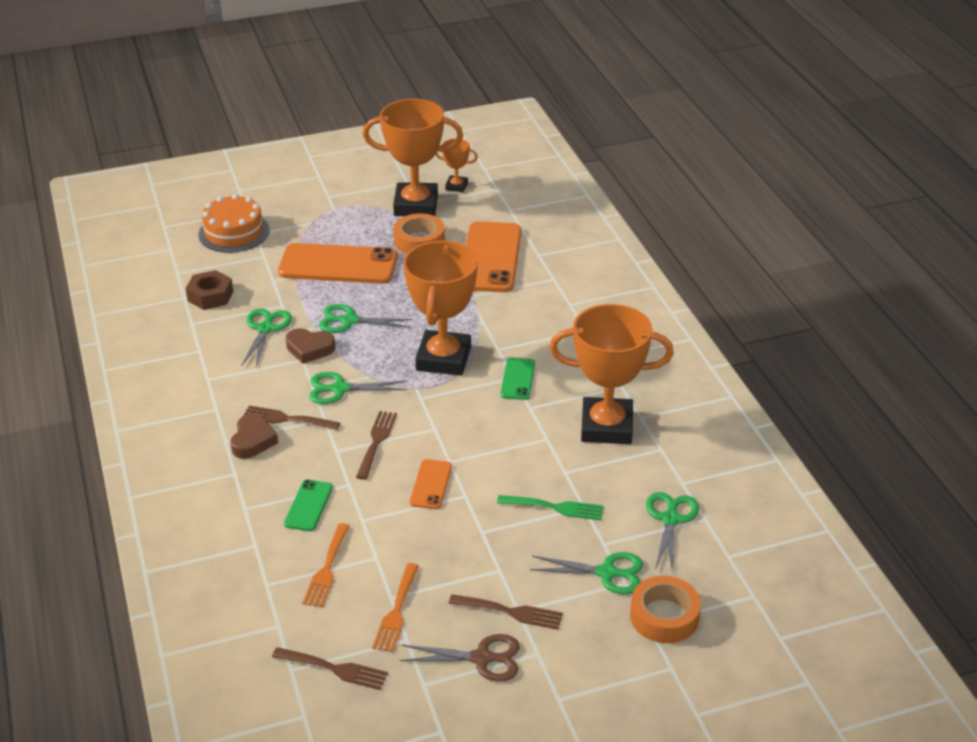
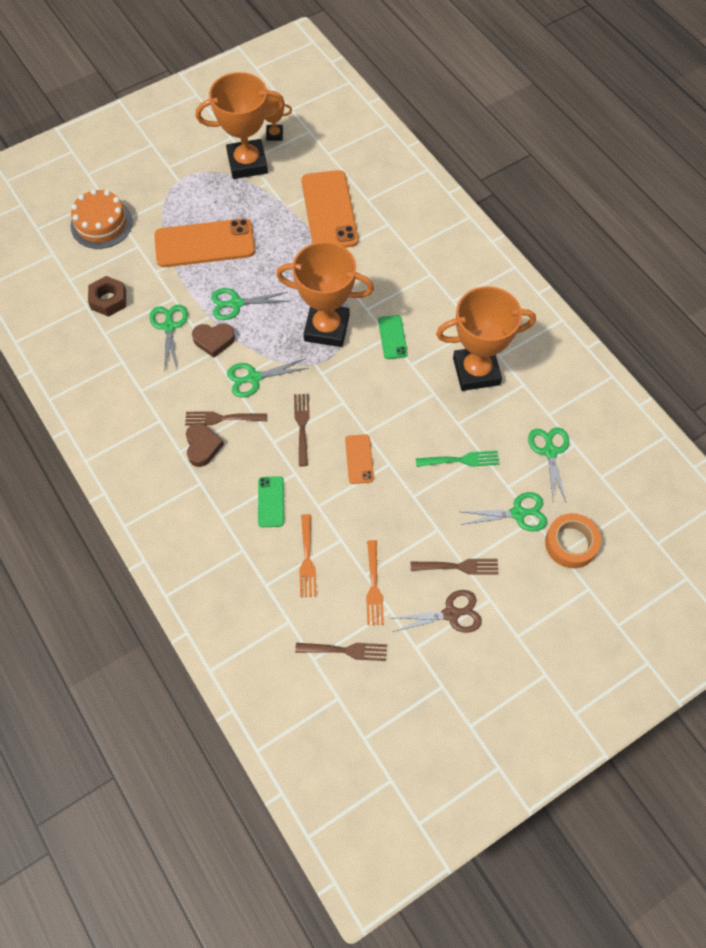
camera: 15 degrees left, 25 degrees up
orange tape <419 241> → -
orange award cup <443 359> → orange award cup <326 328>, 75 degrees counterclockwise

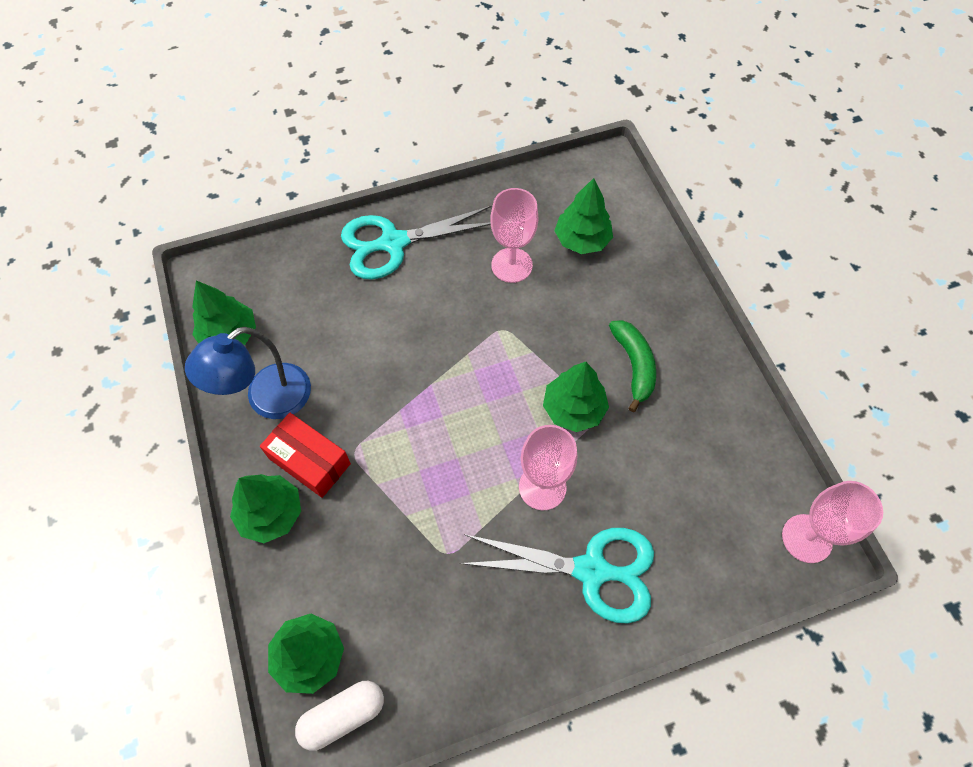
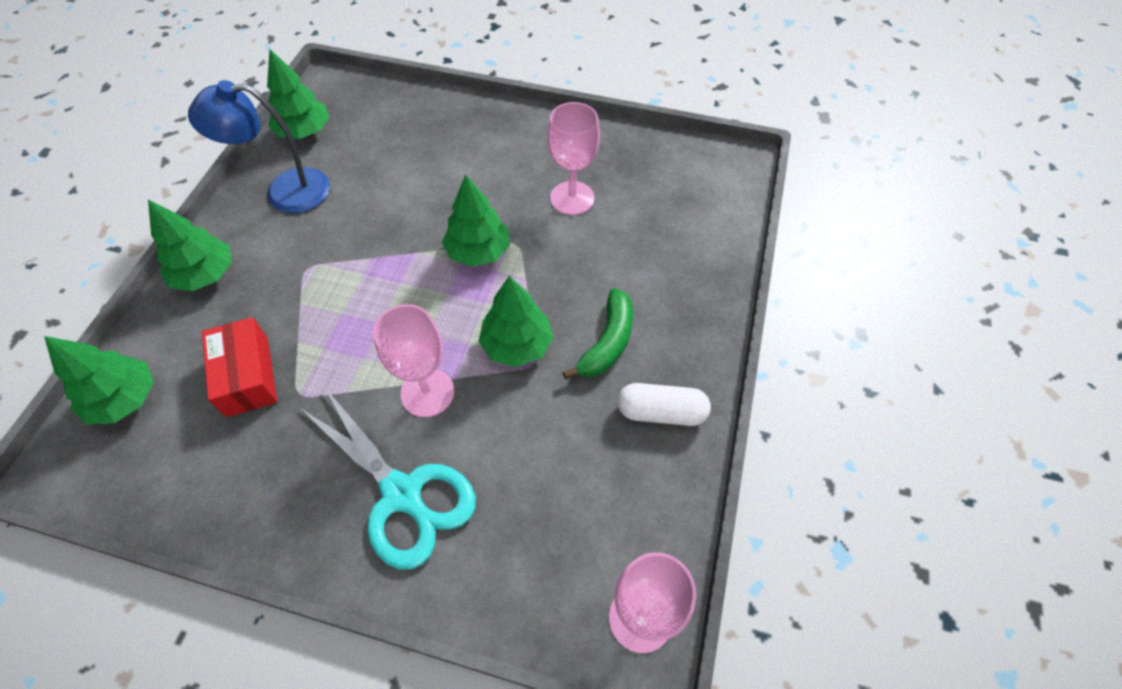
camera: 35 degrees right, 5 degrees down
crimson package <309 461> → crimson package <247 376>, shifted
snow-white pill shape <343 715> → snow-white pill shape <661 412>, shifted
turquoise pair of scissors <393 243> → -
emerald fir tree <582 240> → emerald fir tree <478 251>, shifted

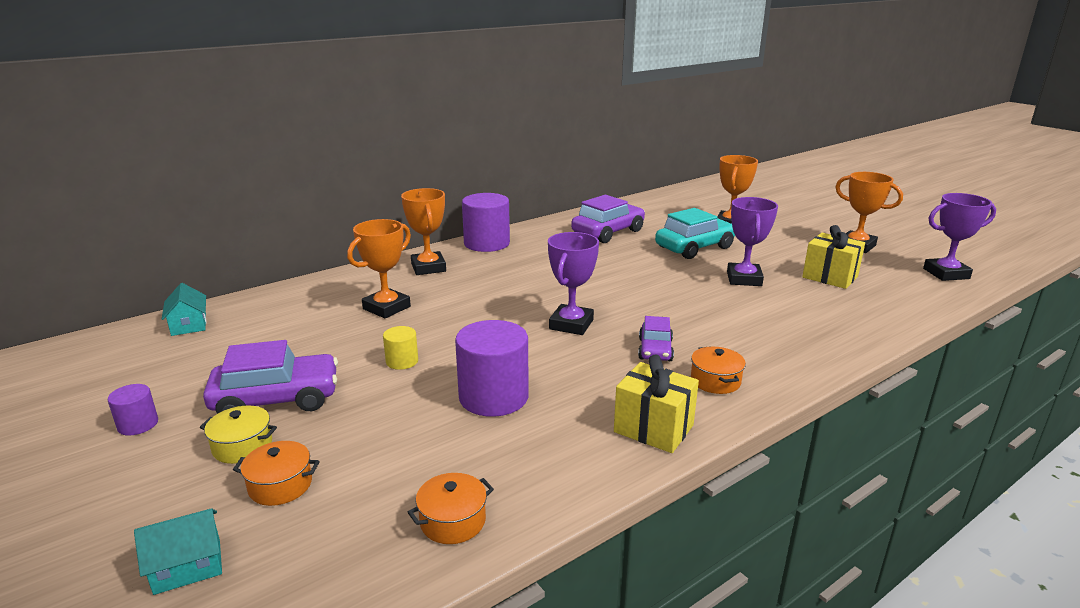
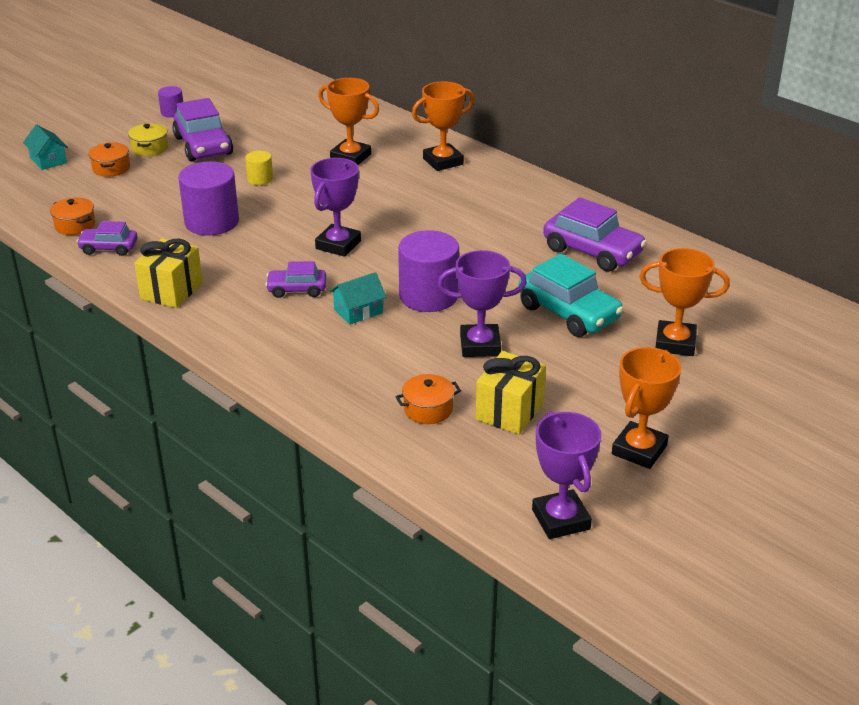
camera: 80 degrees right, 10 degrees up
turquoise cottage <189 325> → turquoise cottage <358 311>, shifted
purple cylinder <486 243> → purple cylinder <428 296>, shifted
purple award cup <571 324> → purple award cup <338 245>, 75 degrees counterclockwise
orange stockpot <715 381> → orange stockpot <428 409>, shifted
- → purple automobile <109 248>

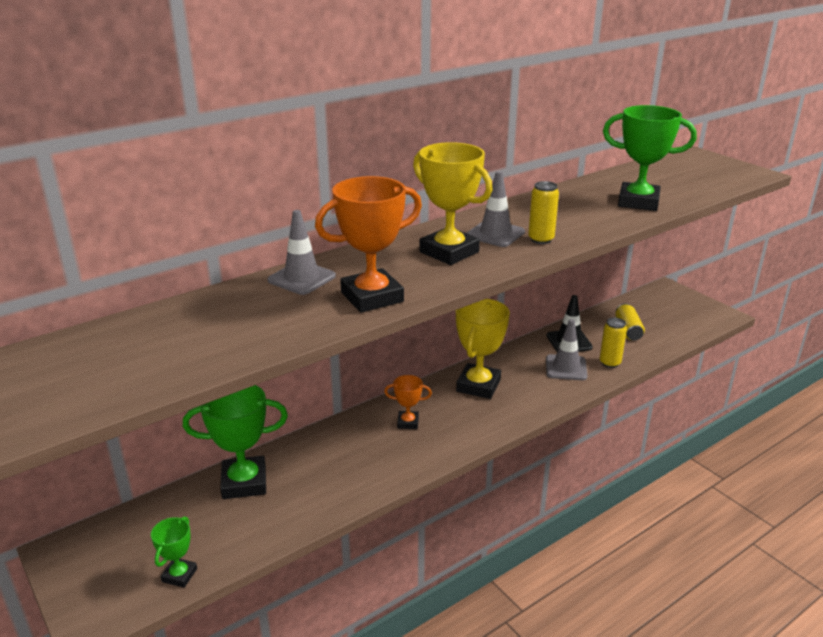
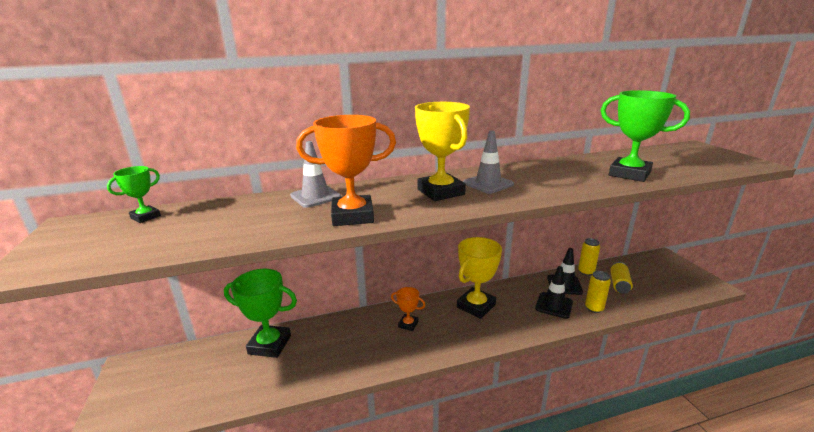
camera: 20 degrees right, 5 degrees down
emerald award cup <179 575> → emerald award cup <145 217>, shifted
yellow can <541 239> → yellow can <586 272>, shifted
gray safety cone <566 368> → black safety cone <554 305>

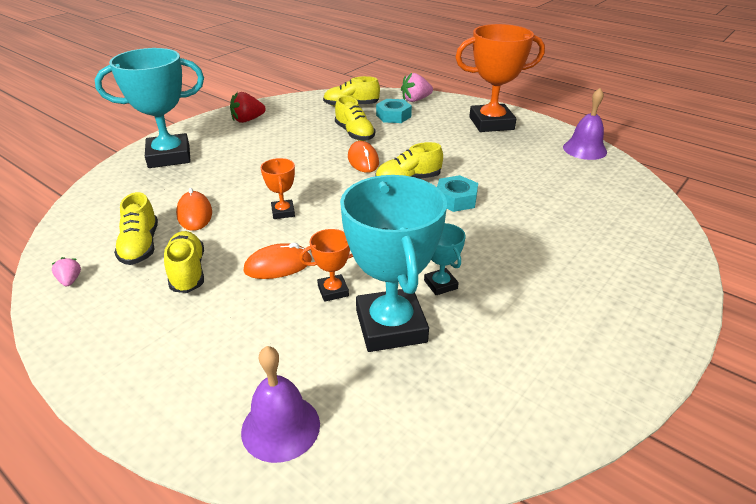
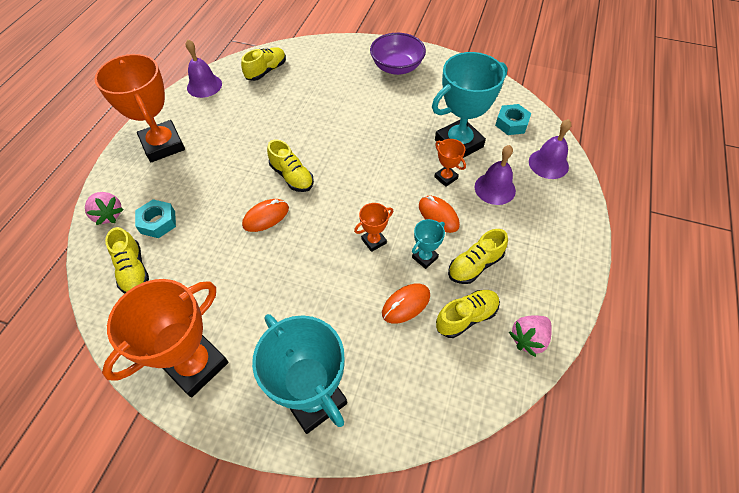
camera: 110 degrees left, 20 degrees up
pink berry <70 280> → pink berry <528 339>, x1.78
crimson berry <247 120> → orange award cup <196 365>
yellow lace-up shoe <354 134> → yellow lace-up shoe <266 71>, shifted
turquoise award cup <440 284> → turquoise award cup <425 257>, shifted
turquoise hex nut <456 199> → turquoise hex nut <511 123>, shifted
- → purple bowl <397 67>
- → purple bell <495 188>

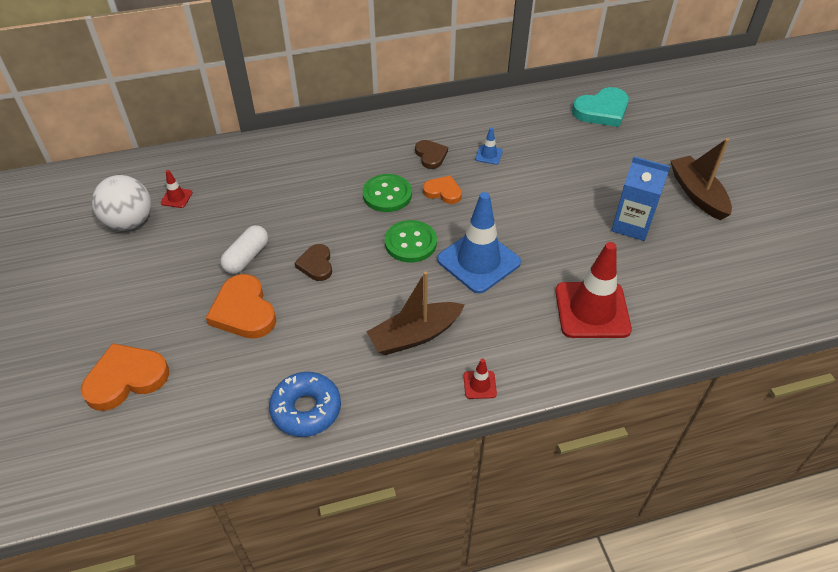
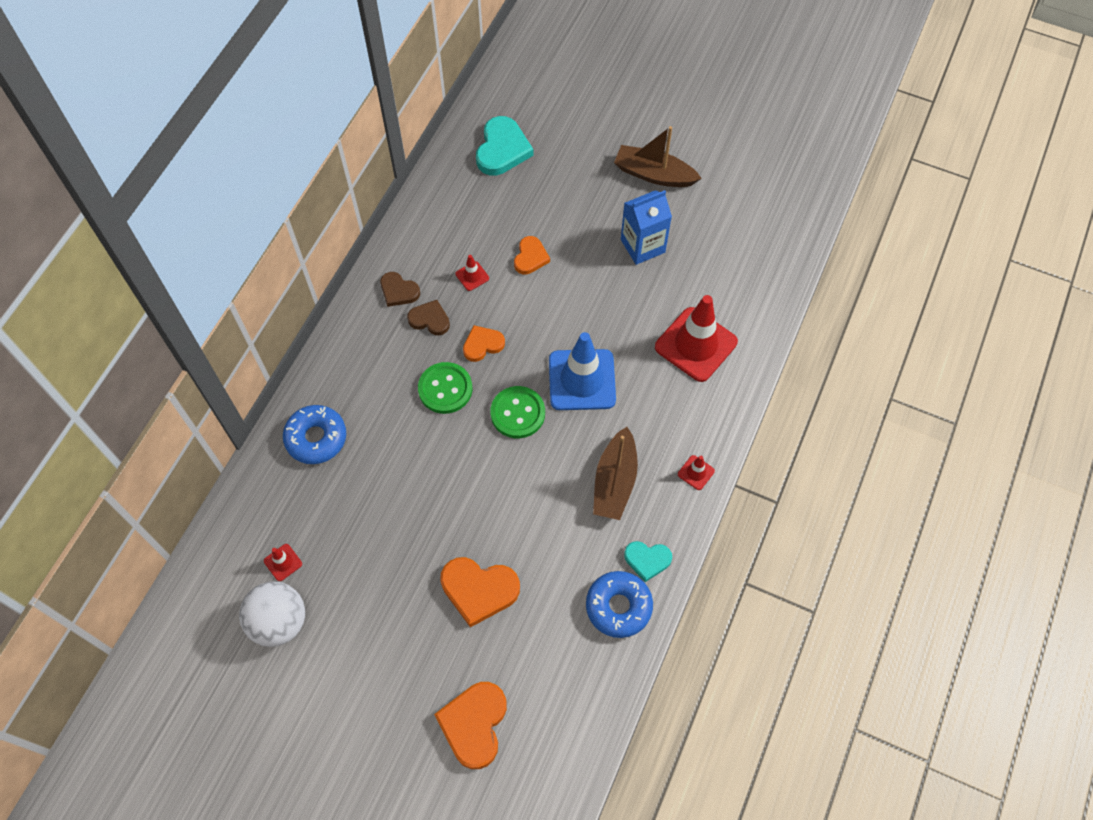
camera: 50 degrees left, 15 degrees up
snow-white pill shape <247 257> → -
dark brown heart shape <316 264> → dark brown heart shape <398 291>, shifted
royal blue safety cone <488 155> → crimson safety cone <472 276>
- → royal blue doughnut <316 438>
- → orange heart shape <530 257>
- → turquoise heart shape <647 560>

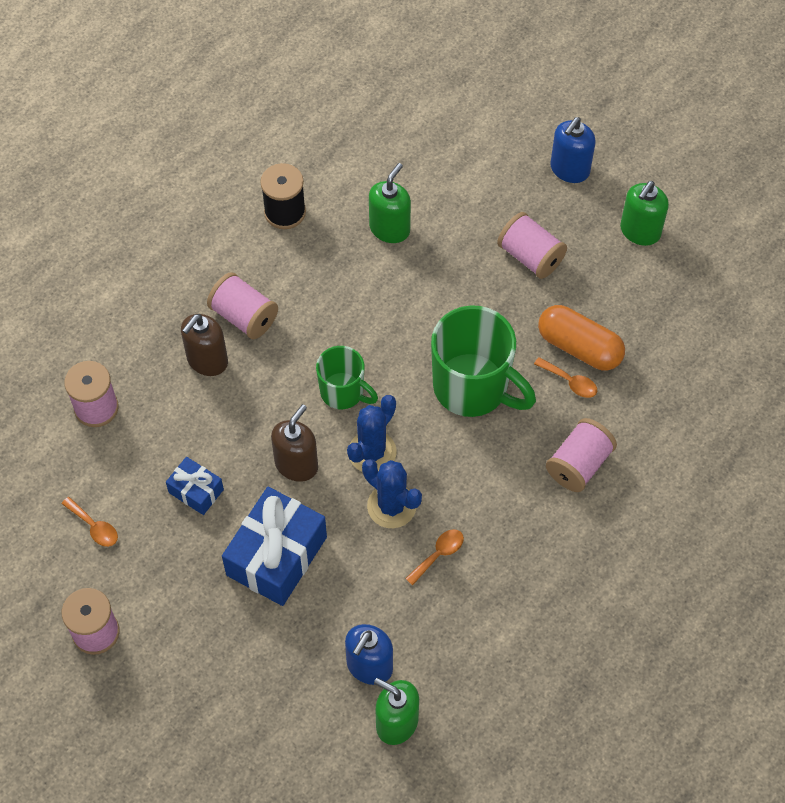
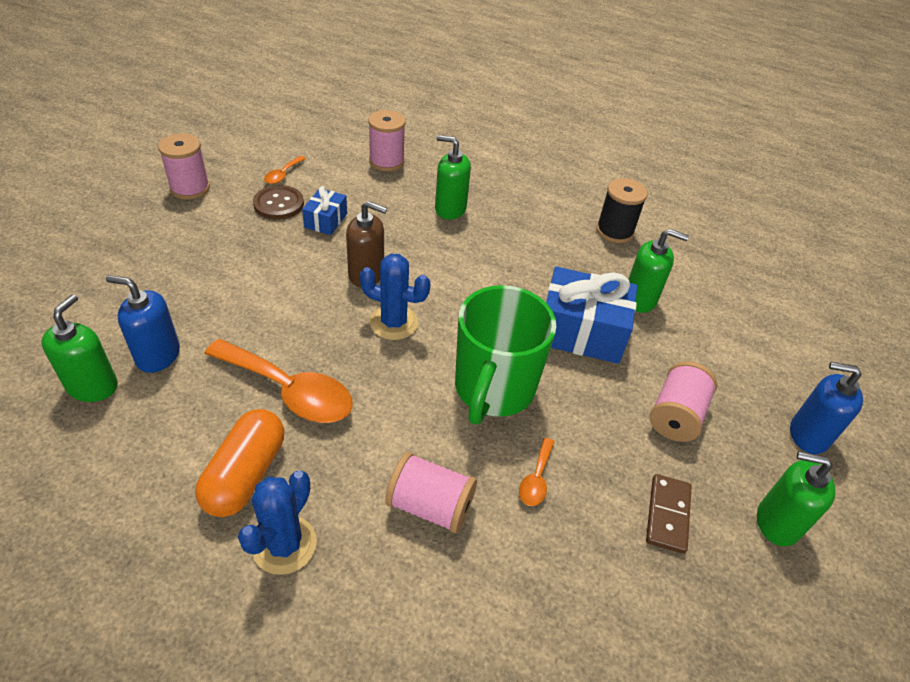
camera: 70 degrees right, 15 degrees down
dark brown pump bottle <207 360> → emerald pump bottle <450 209>
pink reel of thread <244 316> → -
royal blue wrapped gift <276 556> → royal blue wrapped gift <581 331>, shifted
emerald coffee mug <343 392> → -
royal blue saguaro cactus <391 506> → royal blue saguaro cactus <284 545>, shifted
orange tablespoon <438 554> → orange tablespoon <289 391>, x2.18
orange pill shape <579 347> → orange pill shape <245 474>, shifted
- → dark brown sewing button <278 204>
- → dark brown domino <667 514>

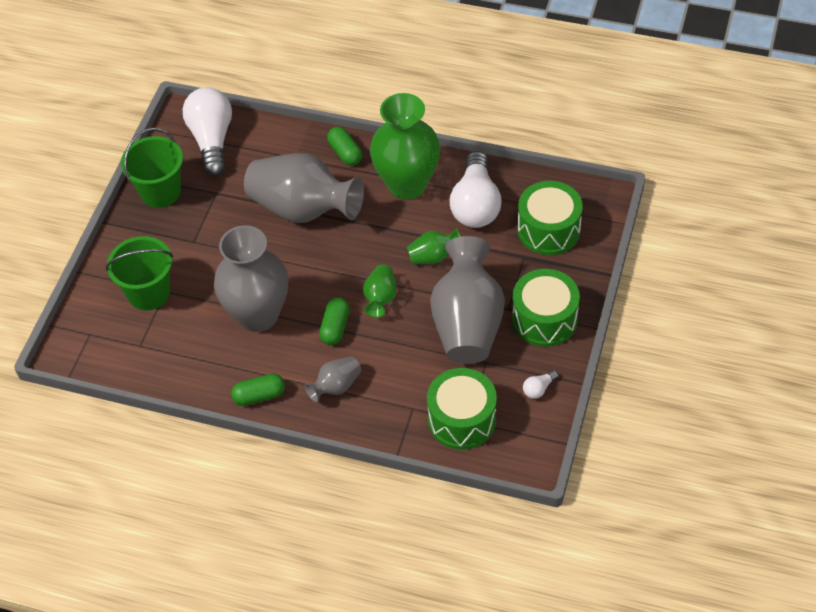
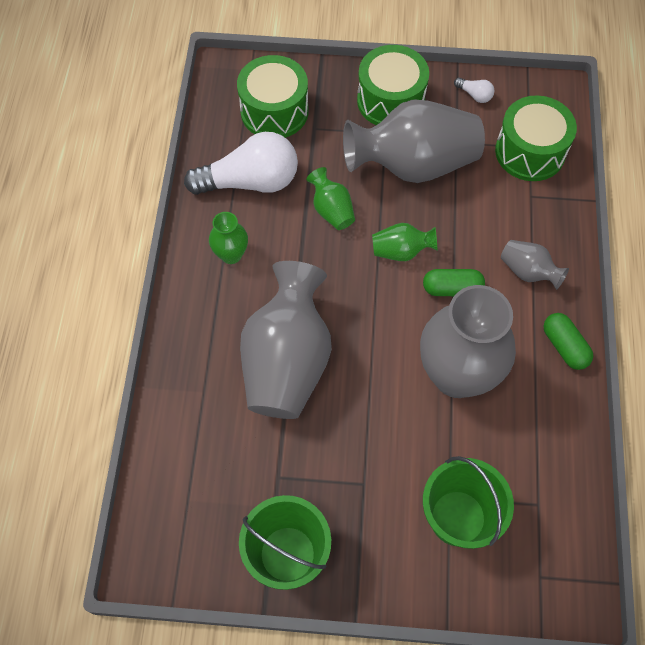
camera: 105 degrees left, 10 degrees up
snow-white bulb <212 140> → -
emerald pill shape <345 153> → -
emerald tall vase <407 185> → emerald tall vase <231 254>, x0.46

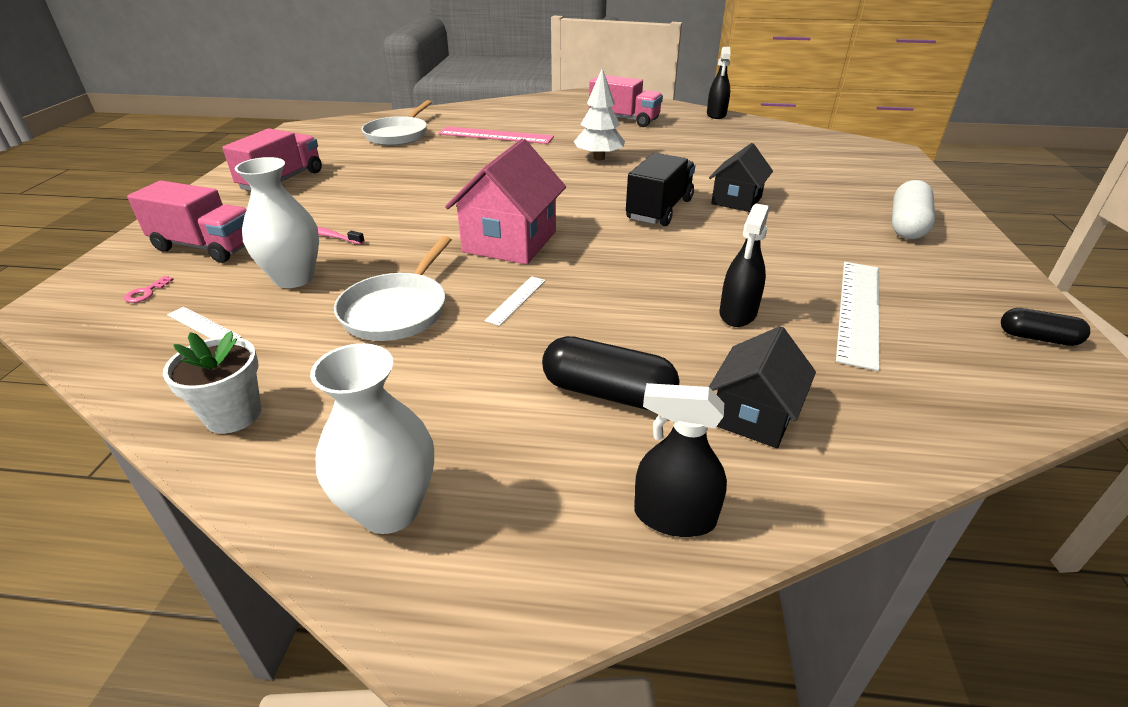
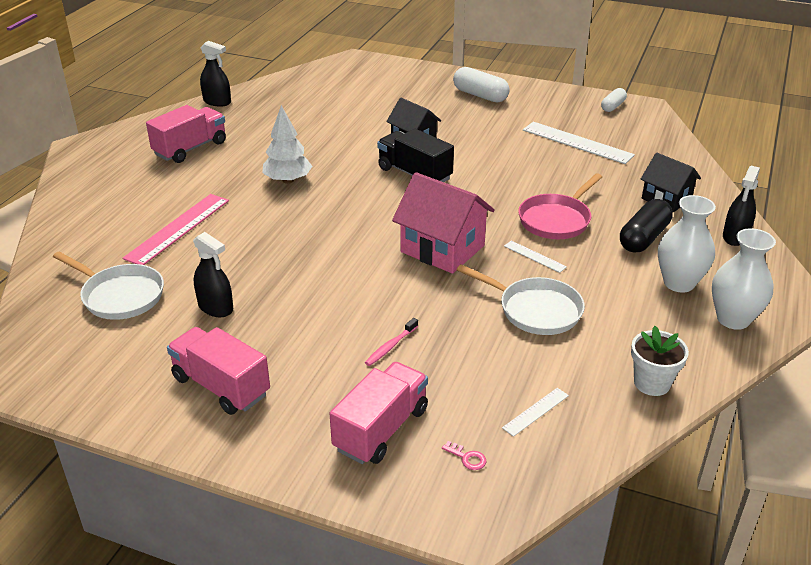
camera: 75 degrees left, 0 degrees up
snow-white tall vase <294 278> → snow-white tall vase <679 283>, shifted
black spray cleaner <738 313> → black spray cleaner <215 307>, shifted
black pill shape <1037 338> → snow-white pill shape <613 106>
- → pink frying pan <557 220>

